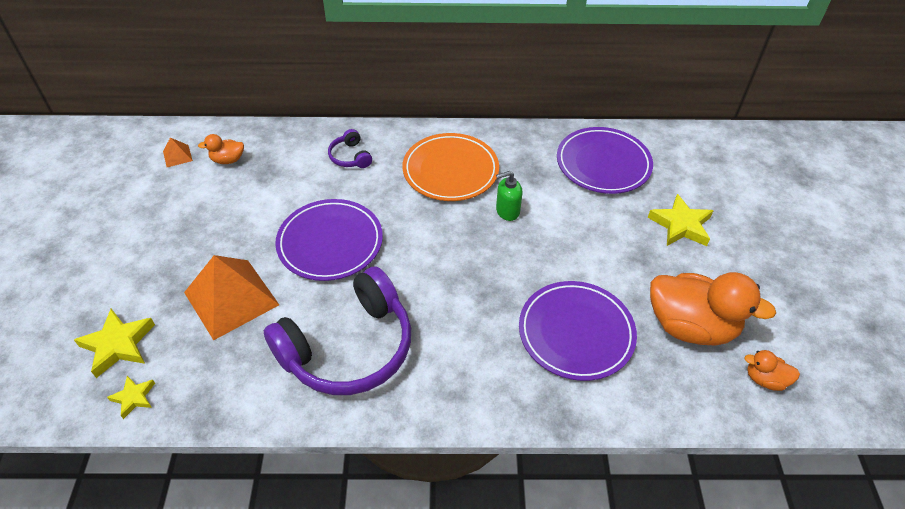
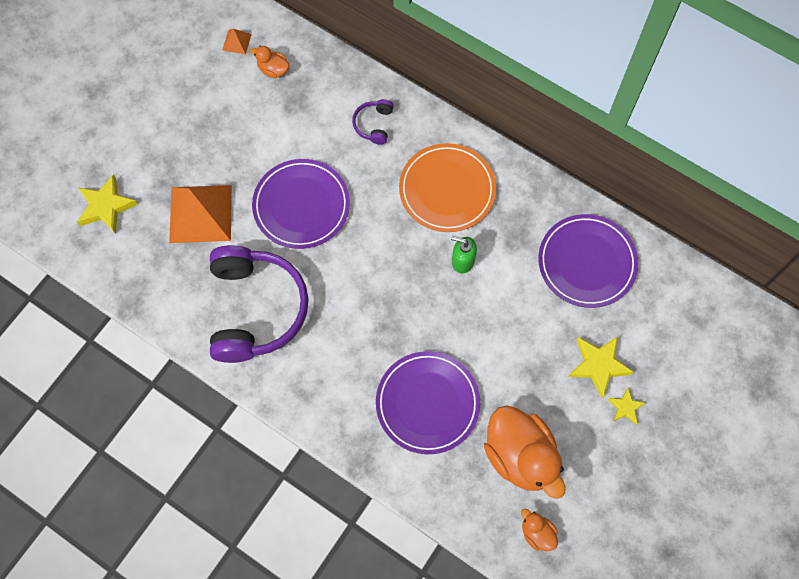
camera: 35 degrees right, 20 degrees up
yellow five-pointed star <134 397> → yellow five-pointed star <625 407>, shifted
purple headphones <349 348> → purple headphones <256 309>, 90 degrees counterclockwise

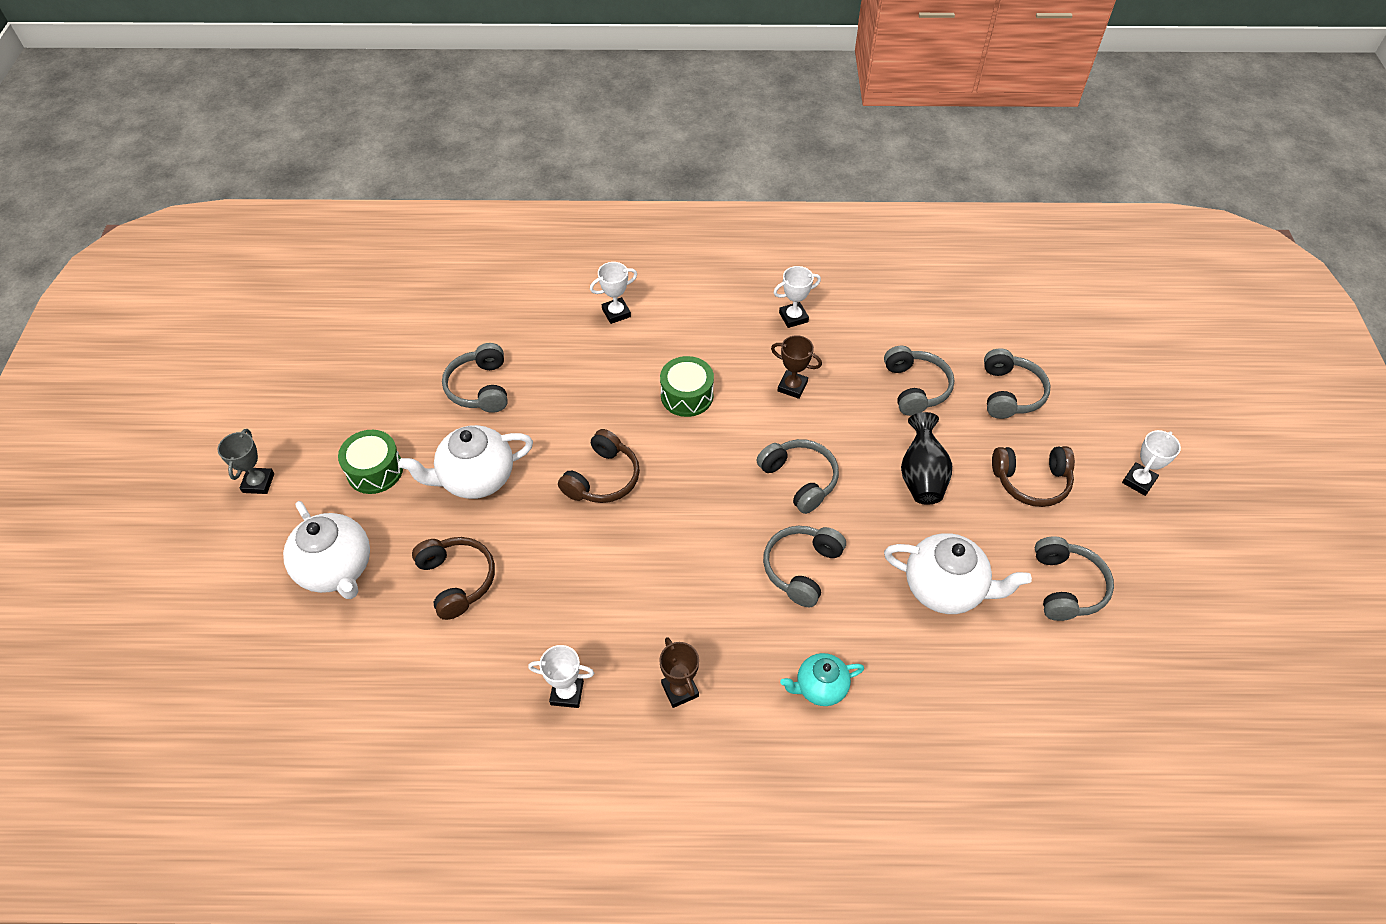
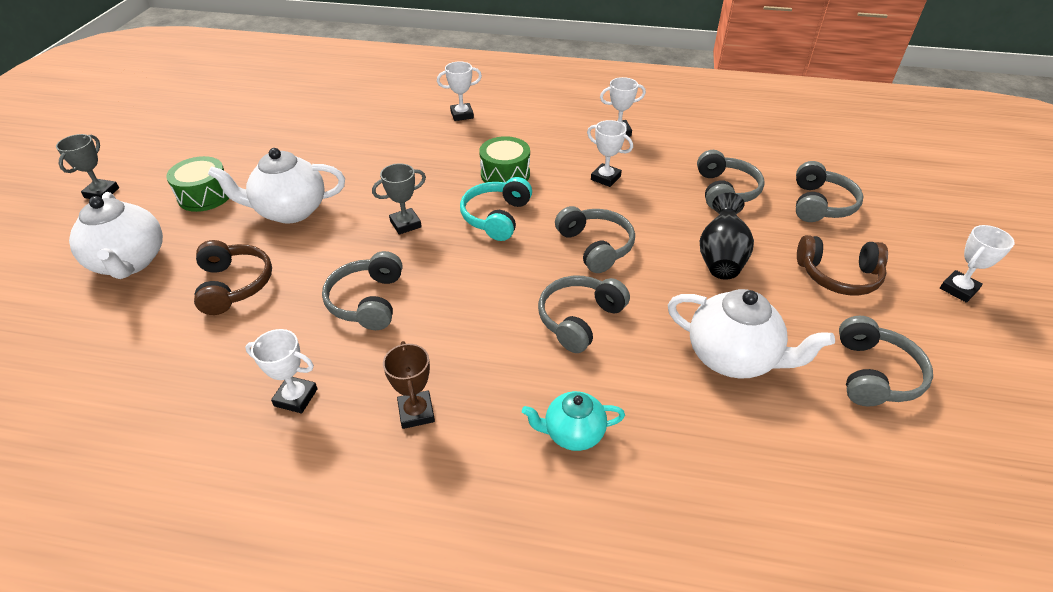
camera: 10 degrees right, 10 degrees down
gray headphones <480 388> → gray headphones <367 301>, shifted
dark brown headphones <603 478> → gray award cup <405 224>
dark brown award cup <792 387> → snow-white award cup <605 178>
- → turquoise headphones <496 217>

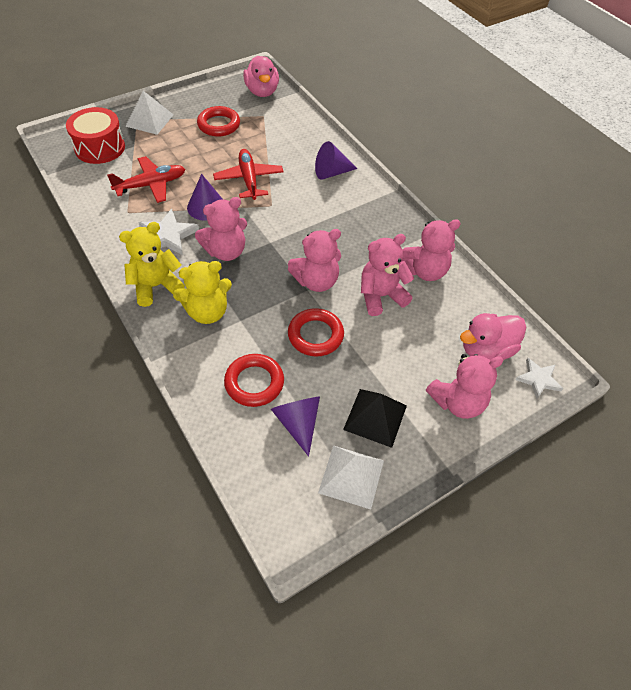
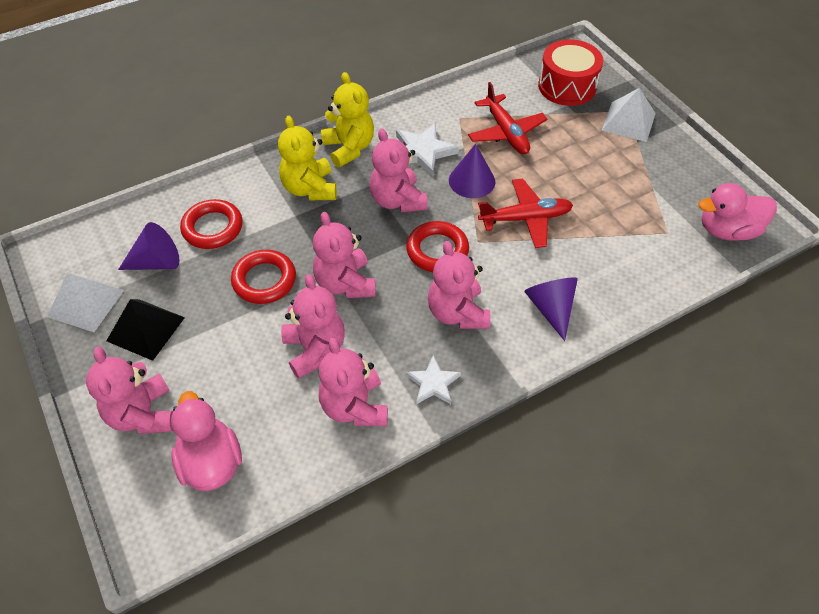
camera: 95 degrees right, 0 degrees up
crimson hoop <219 125> → crimson hoop <437 250>, shifted
snow-white five-pointed star <538 379> → snow-white five-pointed star <433 383>, shifted
- → pink stuffed bear <457 313>

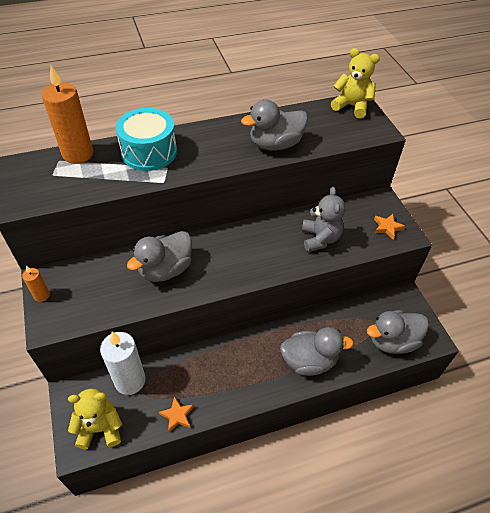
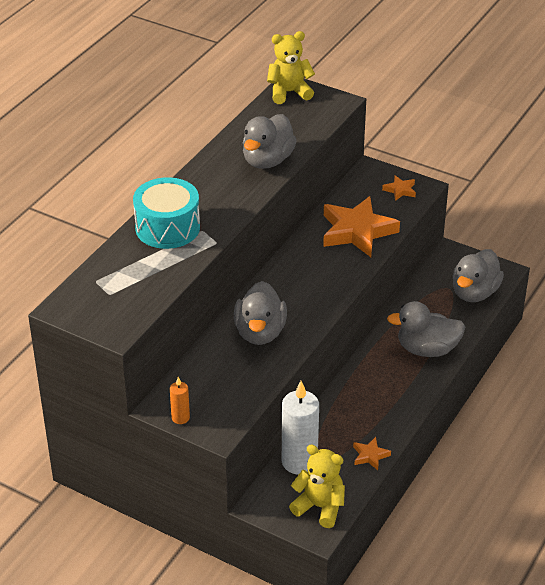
camera: 40 degrees left, 10 degrees down
orange pillar candle <78 154> → -
yellow stuffed bear <100 428> → yellow stuffed bear <320 507>, 75 degrees clockwise
gray rubber duck <309 361> → gray rubber duck <427 349>, 135 degrees counterclockwise
gray stuffed bear <320 239> → orange five-pointed star <357 231>

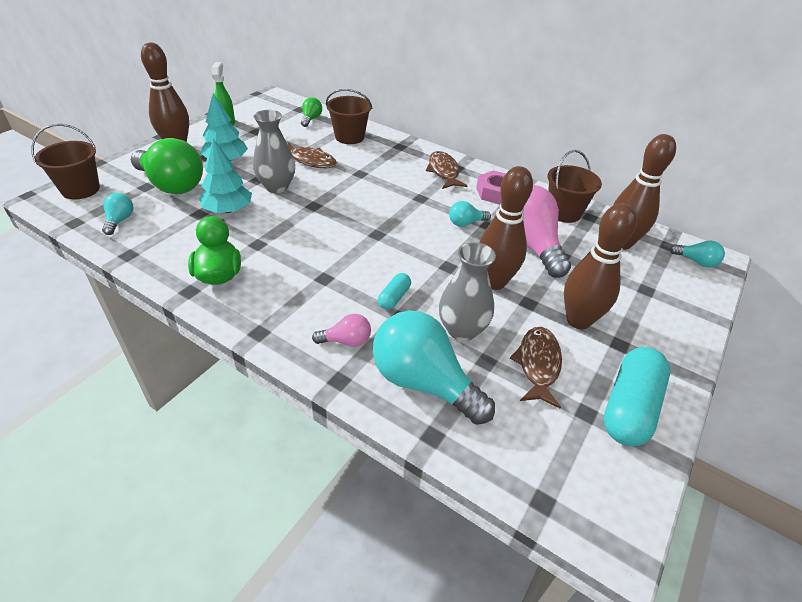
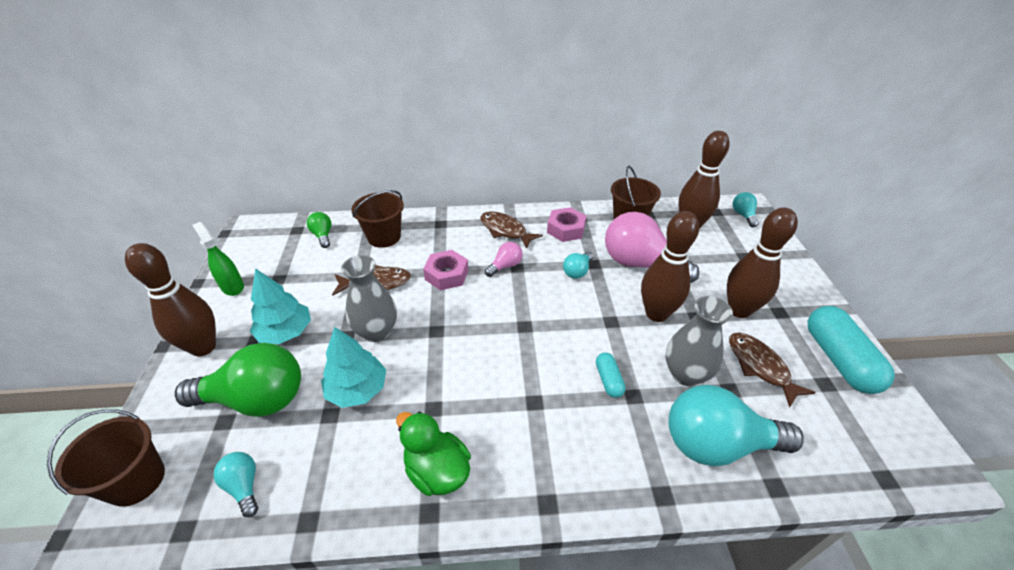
camera: 35 degrees left, 0 degrees up
pink bulb <346 341> → pink bulb <505 266>, shifted
turquoise bulb <696 261> → turquoise bulb <743 215>, 90 degrees counterclockwise
- → pink hex nut <446 275>

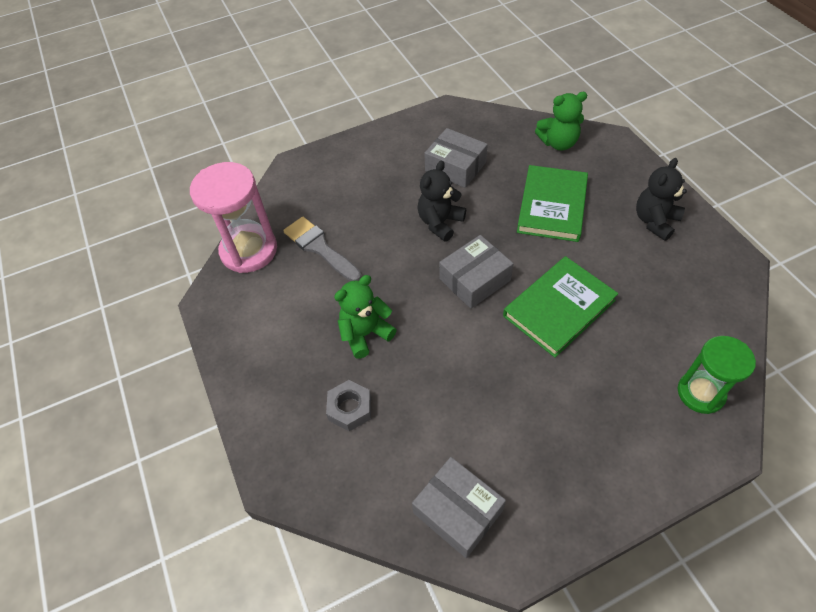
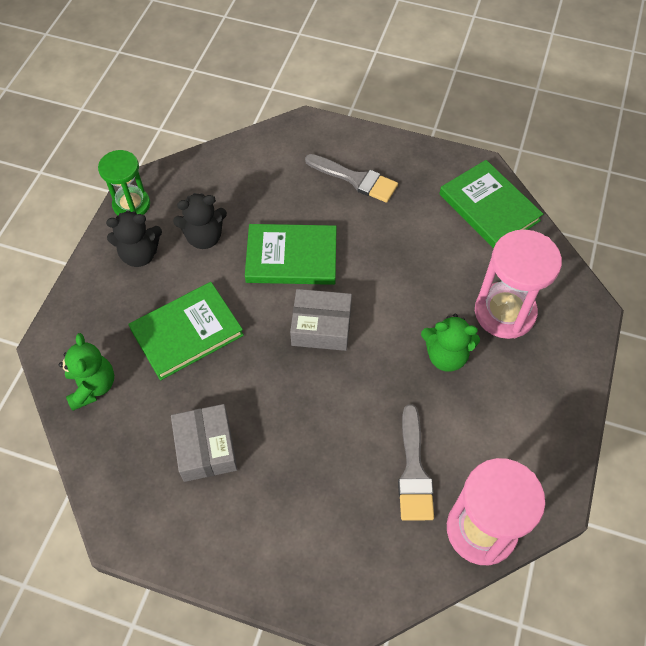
camera: 140 degrees left, 5 degrees up
gray hex nut <350 408> → pink sand timer <504 312>
gray package <458 511> → emerald book <489 207>
black stuffed bear <440 223> → black stuffed bear <204 237>, shifted
emerald stuffed bear <558 143> → emerald stuffed bear <92 386>, 45 degrees clockwise
emerald sand timer <700 393> → emerald sand timer <131 205>, shifted
- → gray brush <356 179>

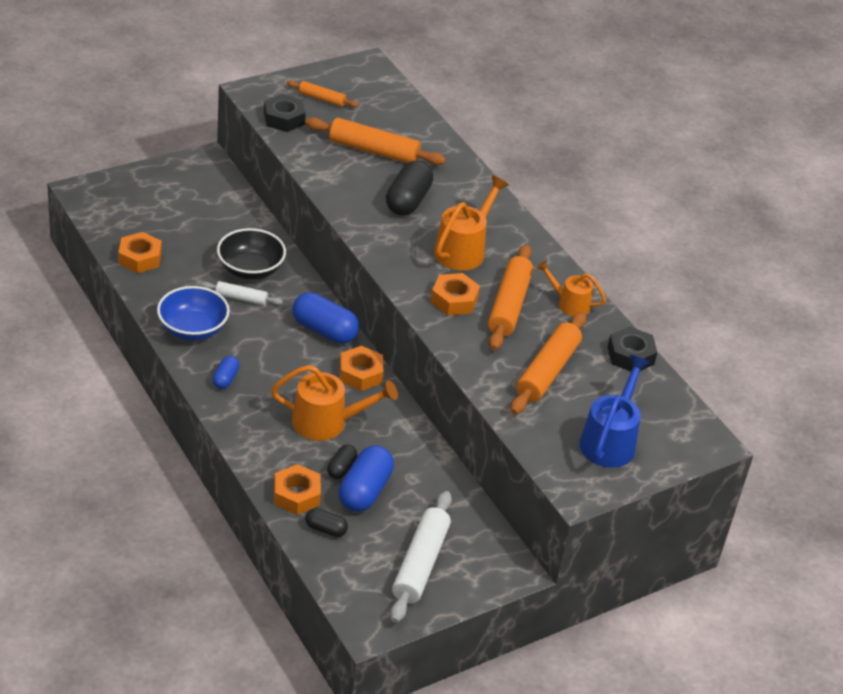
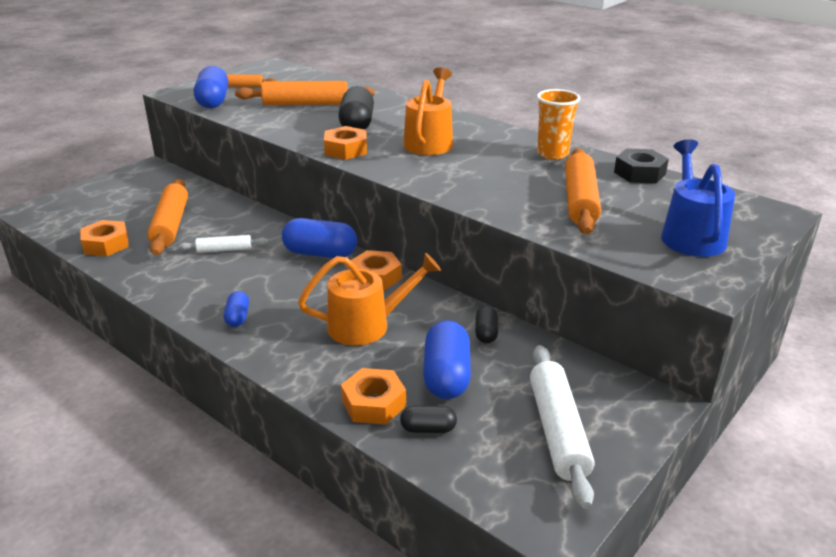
camera: 15 degrees left, 10 degrees down
royal blue bowl <193 329> → -
black bowl <250 269> → -
black hex nut <284 118> → royal blue pill shape <213 101>
black pill shape <341 468> → black pill shape <486 333>, shifted
orange hex nut <454 300> → orange hex nut <346 149>, shifted
orange rolling pin <509 305> → orange rolling pin <170 225>, shifted
orange watering can <569 303> → orange beaker <552 154>

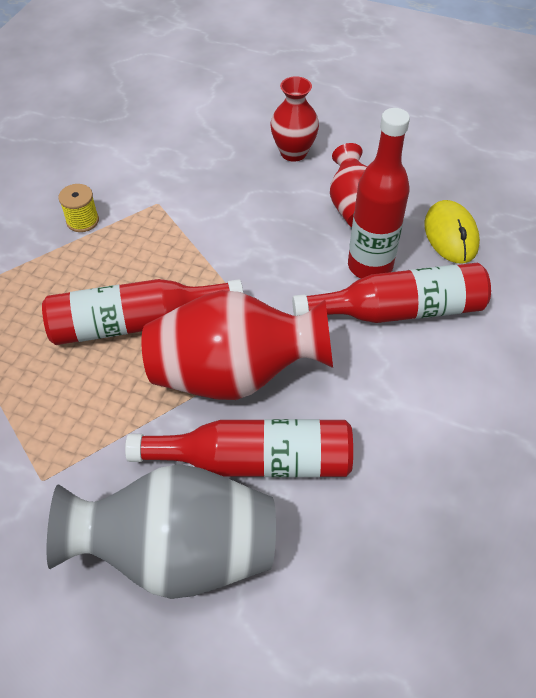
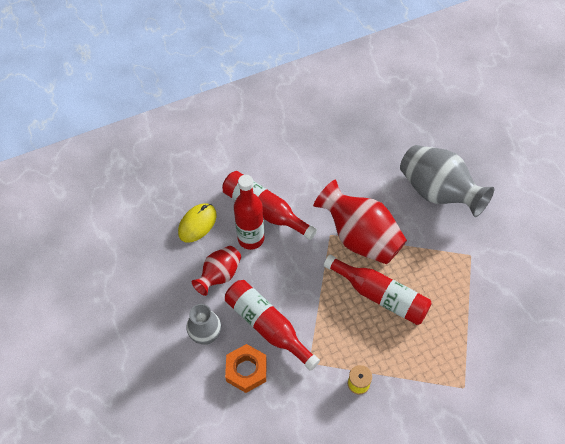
camera: 135 degrees left, 5 degrees up
crimson flask <254 460> → crimson flask <267 326>, shifted
crimson tall vase <293 153> → gray tall vase <206 335>
- → orange hex nut <246 370>

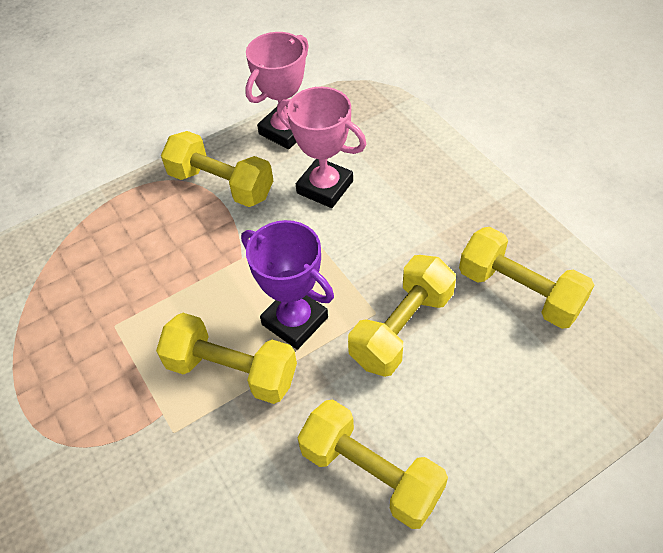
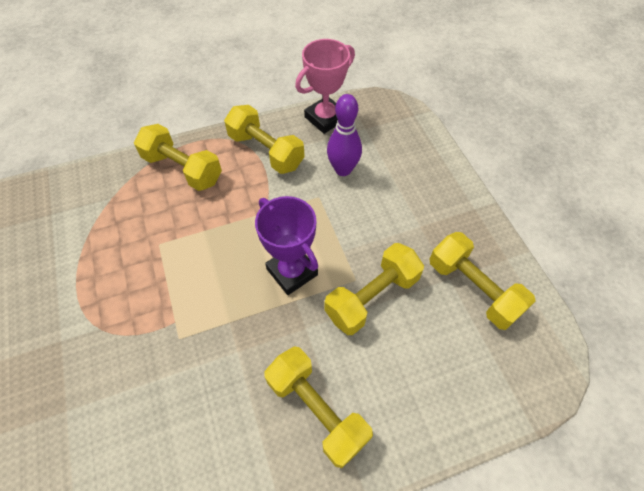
camera: 10 degrees right, 5 degrees up
yellow free weight <231 371> → yellow free weight <183 169>, shifted
pink award cup <325 187> → purple skittle <343 169>

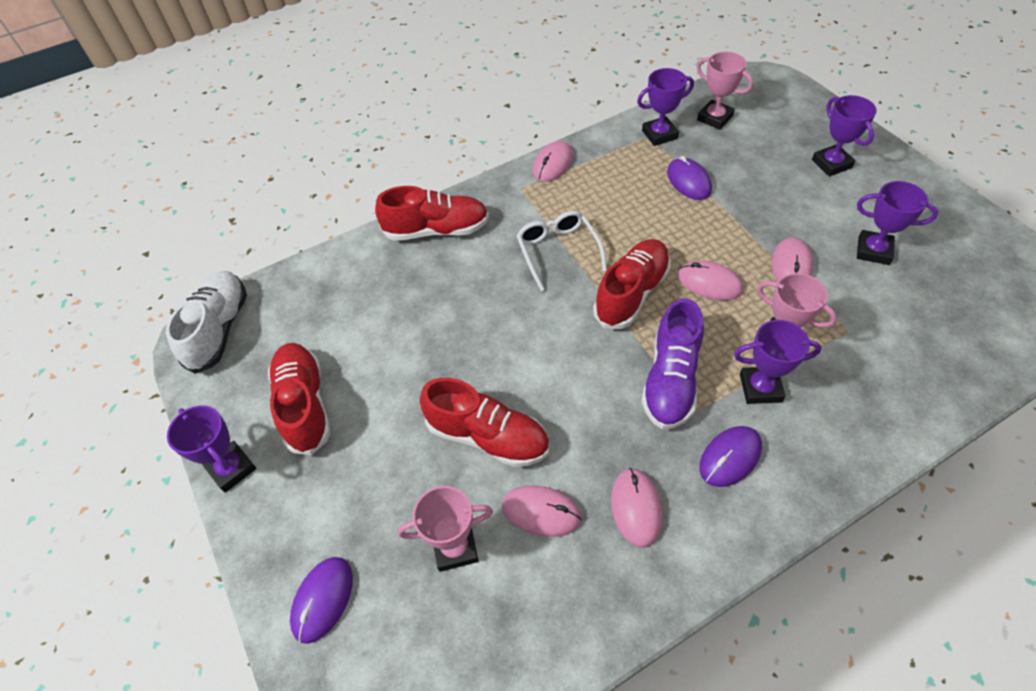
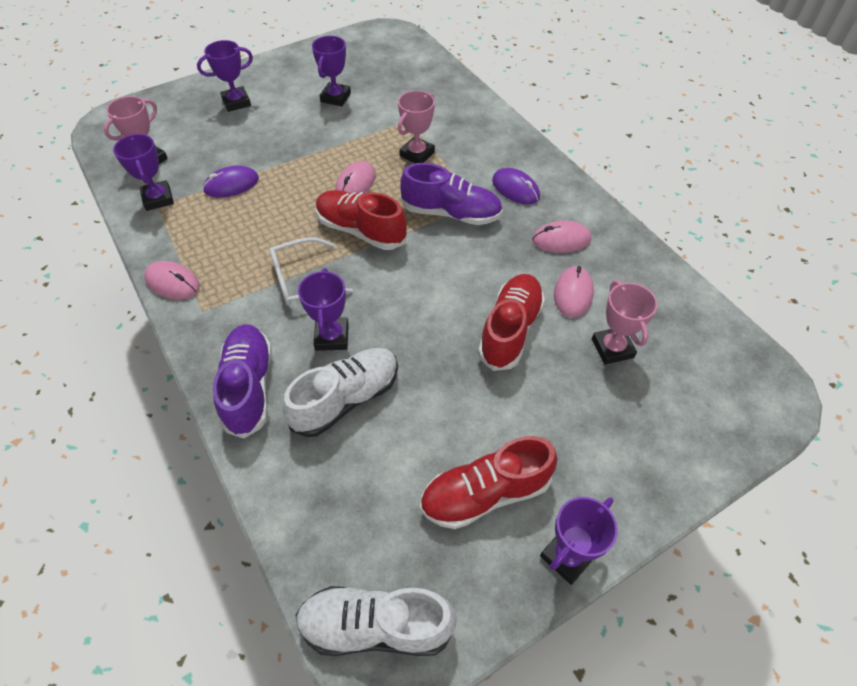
camera: 95 degrees left, 0 degrees up
purple PC mouse <323 599> → -
crimson lace-up shoe <436 230> → purple lace-up shoe <249 387>
purple award cup <760 388> → purple award cup <332 337>, shifted
pink PC mouse <791 266> → -
- → snow-white lace-up shoe <346 399>

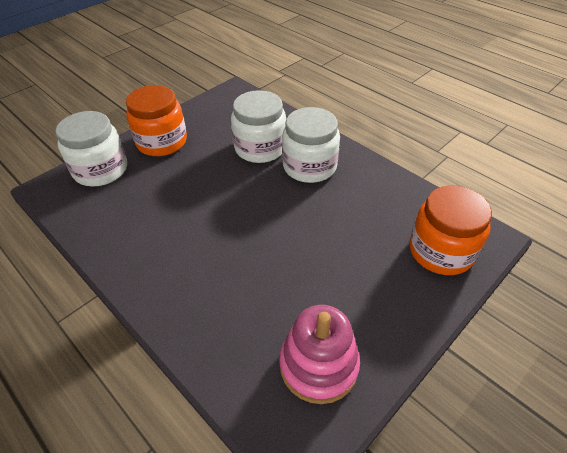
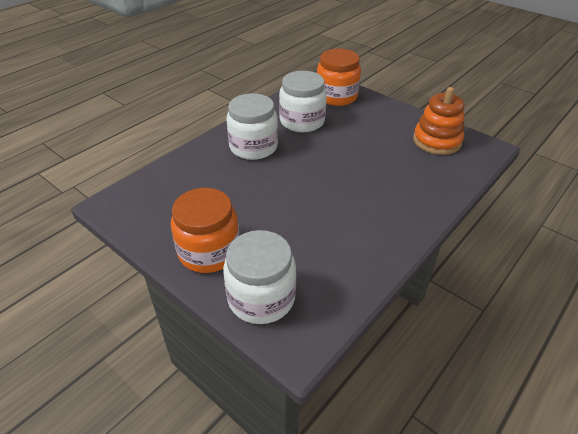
camera: 95 degrees left, 5 degrees down
snow-white jam jar <260 148> → snow-white jam jar <302 121>, shifted
pink stacking toy <318 365> → orange stacking toy <437 141>

